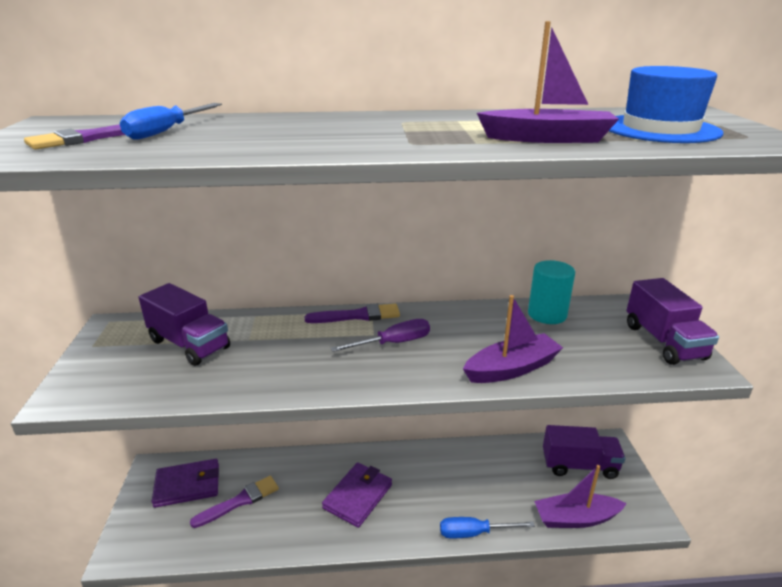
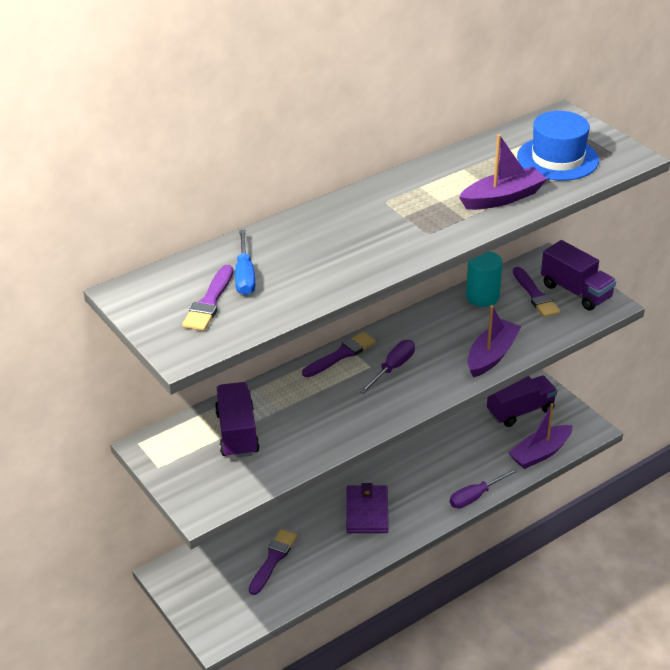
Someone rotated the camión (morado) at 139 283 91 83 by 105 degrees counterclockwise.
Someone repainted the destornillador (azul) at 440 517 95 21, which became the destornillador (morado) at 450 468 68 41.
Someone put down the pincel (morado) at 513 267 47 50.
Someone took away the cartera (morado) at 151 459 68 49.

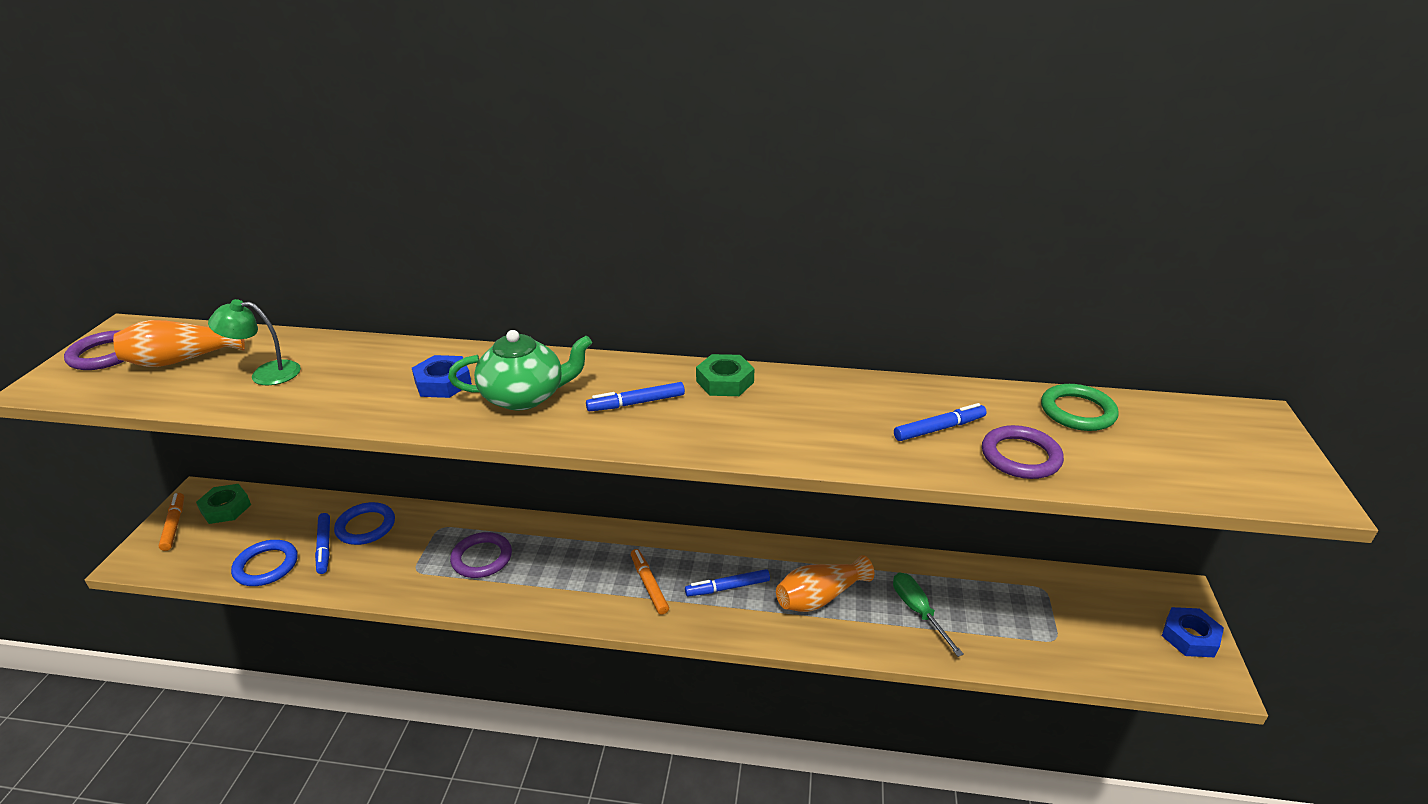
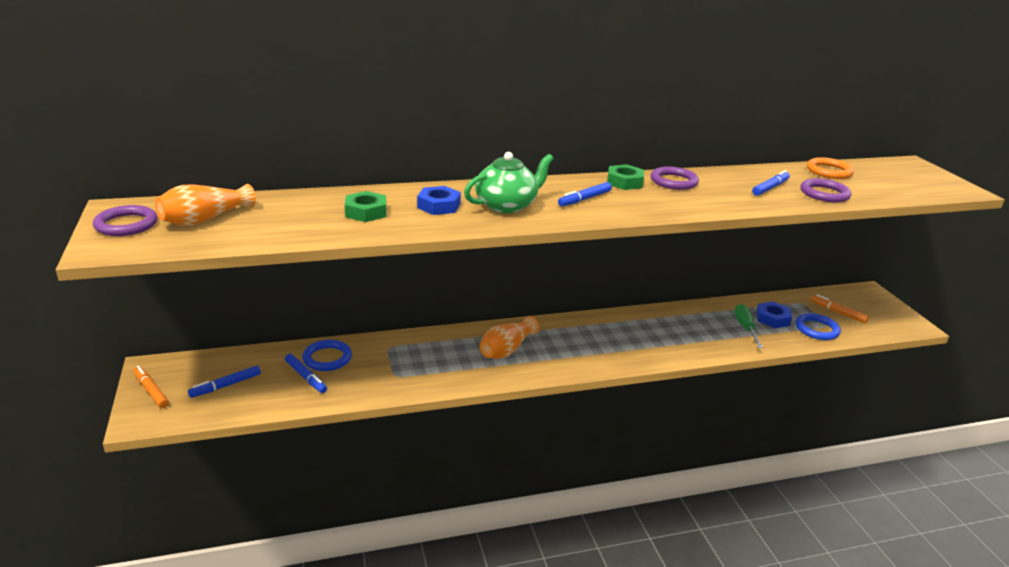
Someone carried the rotulador (azul) from 685 569 85 27 to 188 366 73 32.
Someone carried the tuerca (verde) from 196 484 55 40 to 345 191 41 31.
Someone carried the florero (naranja) from 776 555 98 57 to 479 316 61 43.
Someone carried the anillo (morado) from 450 532 62 46 to 650 166 49 24.
Someone rotated the destornillador (verde) at 893 573 71 84 by 45 degrees clockwise.
Someone carried the tuerca (azul) from 1162 607 62 50 to 756 302 36 26.
Someone carried the anillo (azul) from 231 540 66 46 to 795 313 46 27.
Someone repainted the anillo (verde) at 1041 384 78 47, which became the anillo (naranja) at 807 157 47 22.
Someone carried the rotulador (naranja) from 631 549 38 66 to 811 294 58 29.
Someone took away the lámpara (verde) at 208 299 93 86.

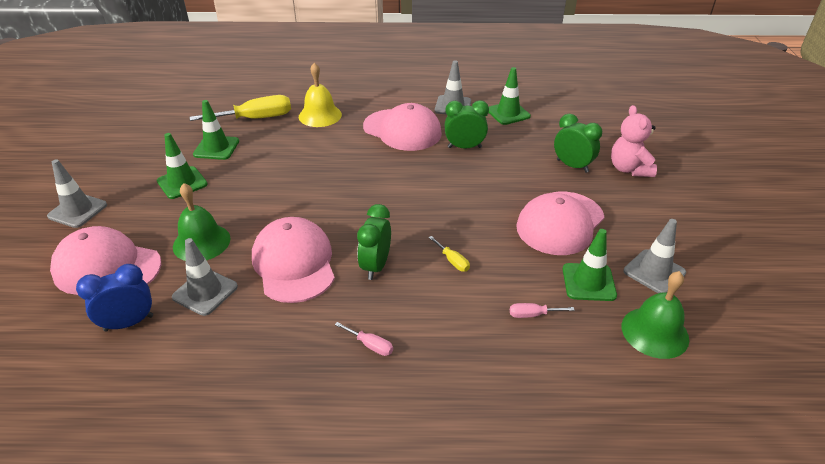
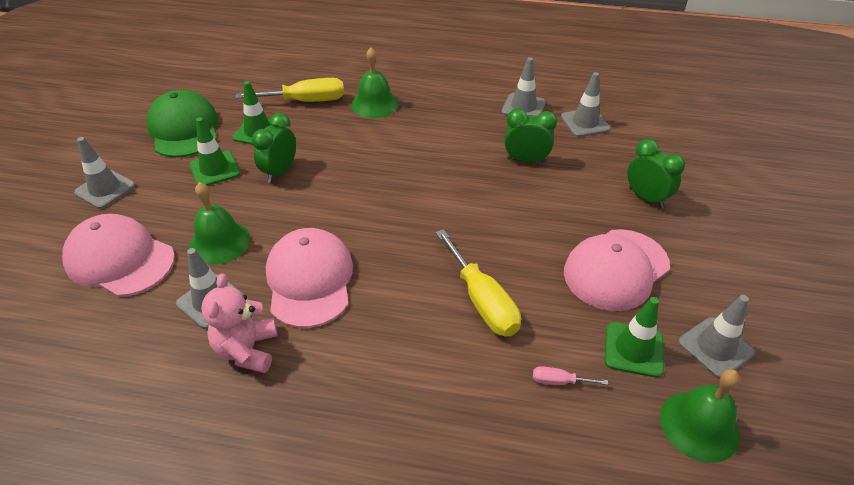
Someone put down the gorra (verde) at 146 90 72 67.
Someone carried the osito (rosa) from 611 105 46 72 to 201 273 77 100.
Someone carried the despertador (verde) from 357 204 34 76 to 252 113 44 70.
Someone repainted the campana (amarillo) at 299 63 43 64, which became the campana (verde) at 351 48 48 70.
Someone scaled the destornillador (amarillo) at 429 236 41 36 by 2.22.
Someone repainted the cono de tráfico (verde) at 489 67 42 58, which became the cono de tráfico (gris) at 561 72 50 65.
Someone took away the despertador (azul) at 76 264 77 67.
Someone took away the destornillador (rosa) at 335 322 58 34.
Someone took away the gorra (rosa) at 363 103 79 48.

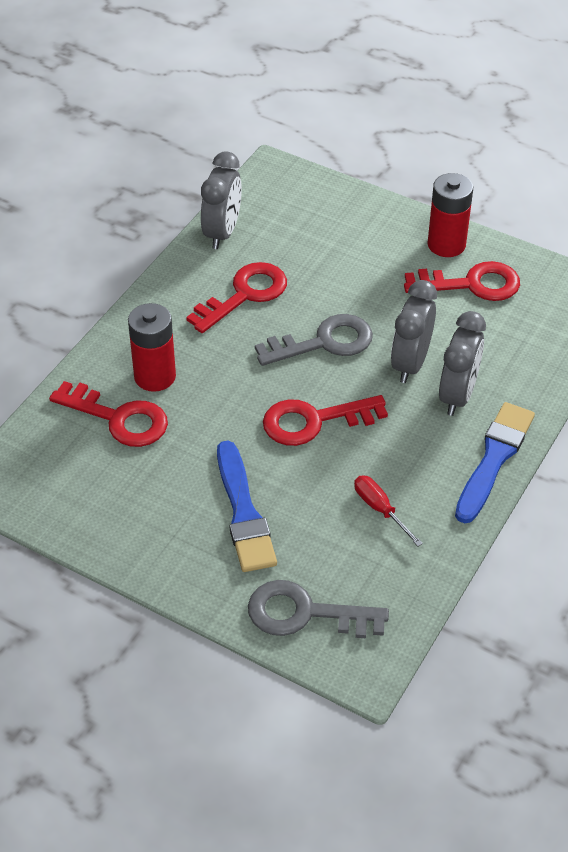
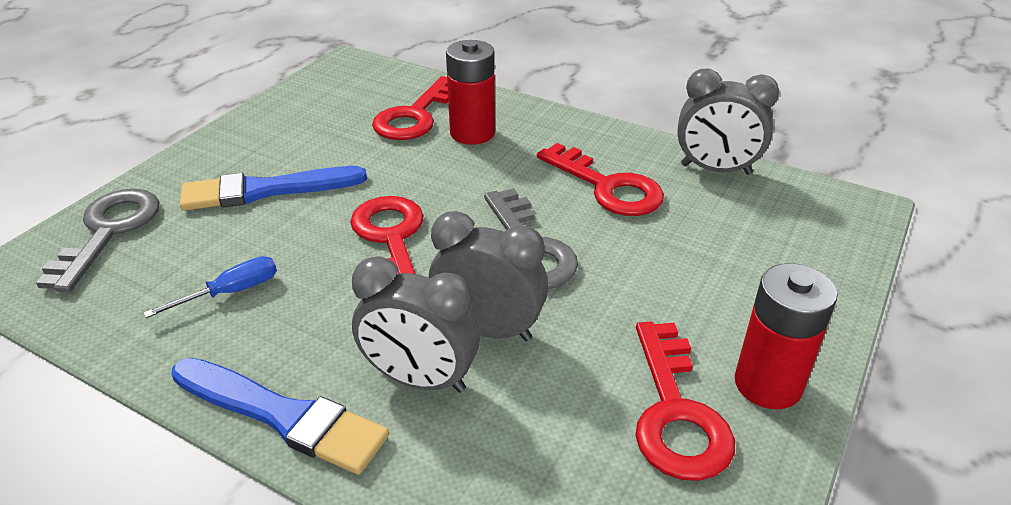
Someone repainted the destornillador (rojo) at 354 475 69 71, which became the destornillador (azul) at 143 256 134 62.

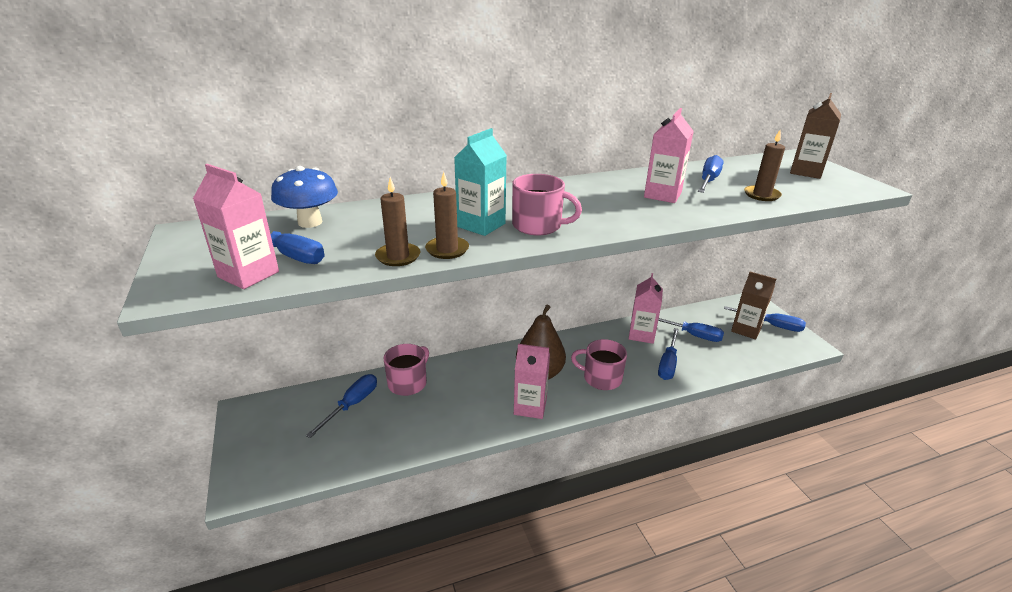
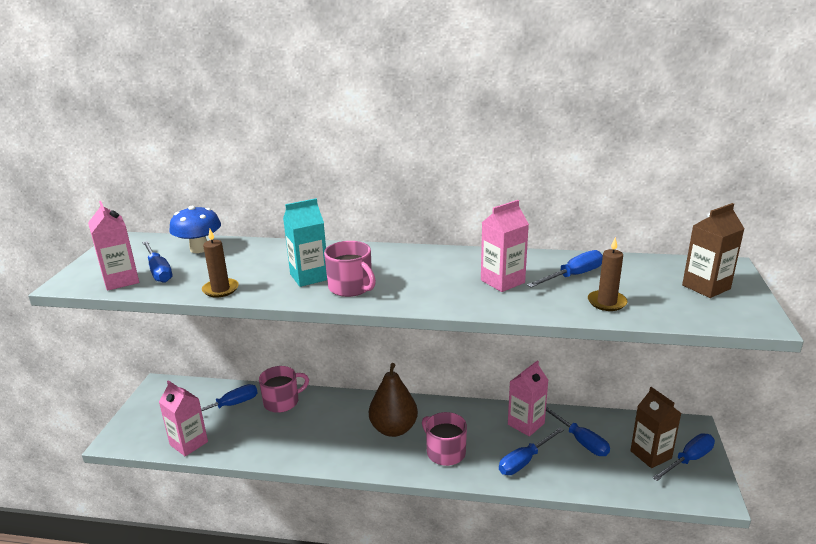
Someone carried the cartón de leche (rosa) from 514 344 36 75 to 159 380 49 76.
Someone rotated the destornillador (azul) at 724 306 82 26 by 90 degrees counterclockwise.
Someone took away the vela (marrón) at 425 172 44 87.

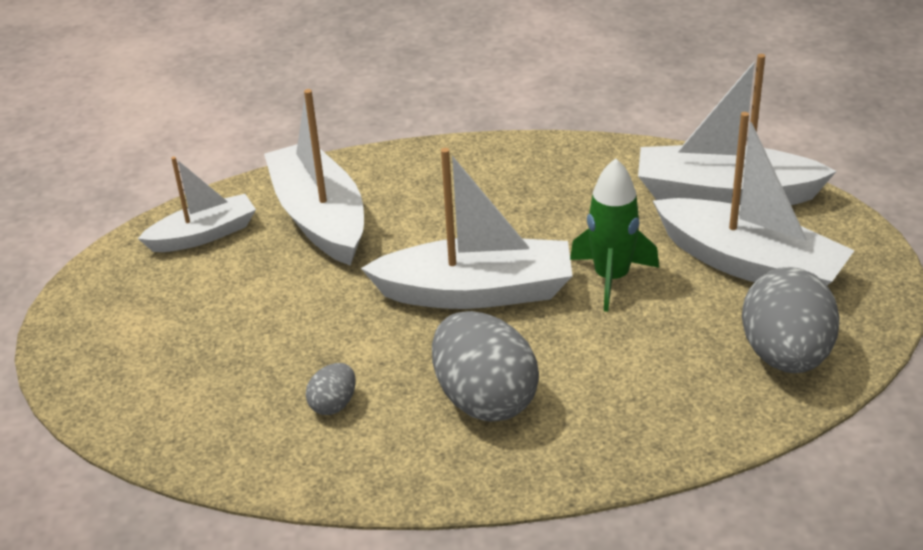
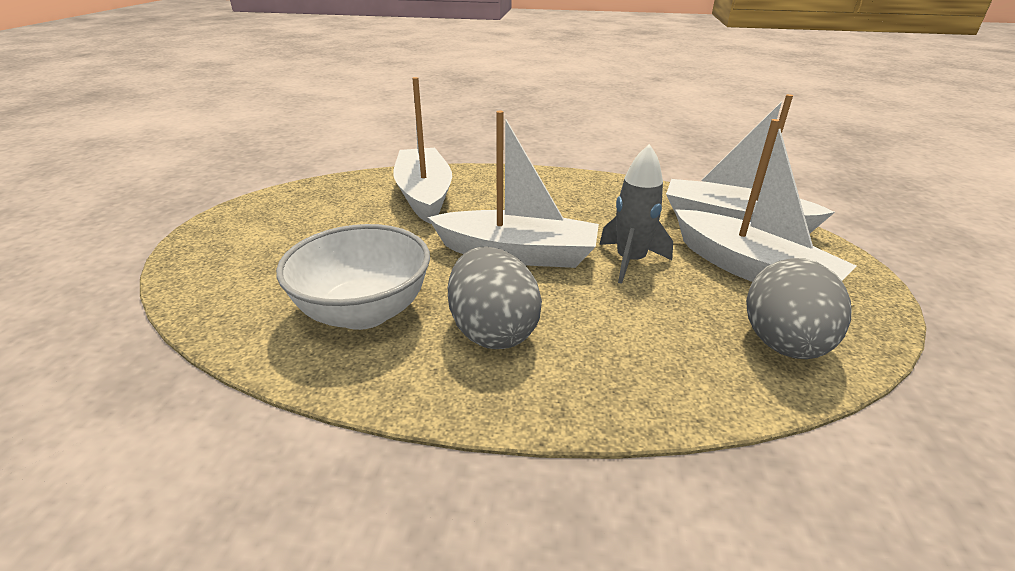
Someone swapped the huevo (gris) at 306 363 50 52 for the cuenco (blanco) at 276 224 154 106.
Someone repainted the cohete (verde) at 570 158 89 154, which became the cohete (gris) at 599 144 74 140.
Someone took away the barco (blanco) at 137 157 119 95.

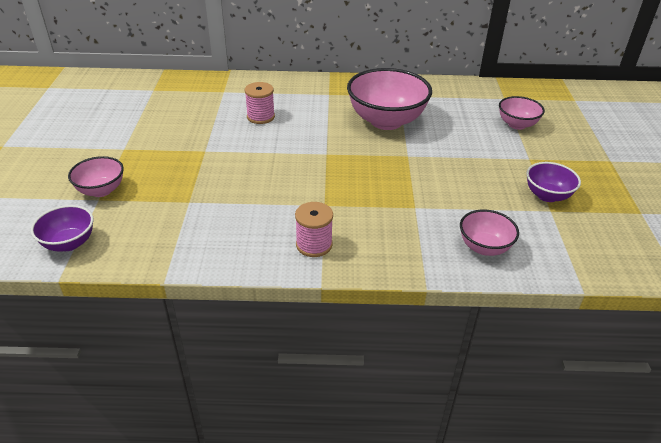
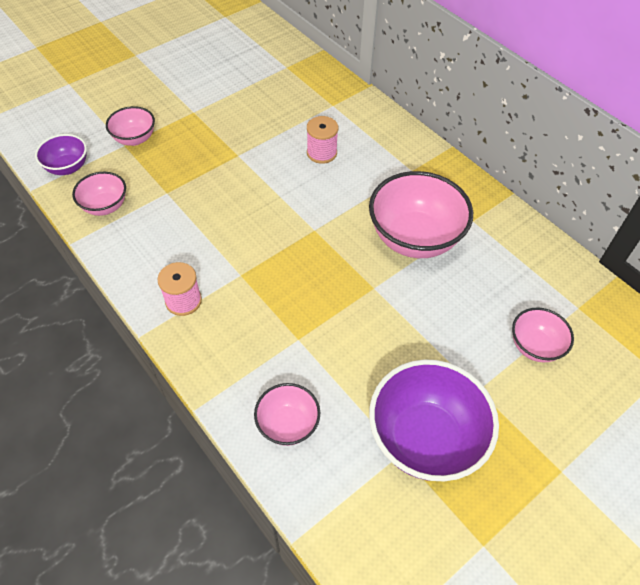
Someone put down the cuenco (rosa) at 72 172 54 44.
Someone scaled the cuenco (morado) at 526 162 55 40 by 1.87.

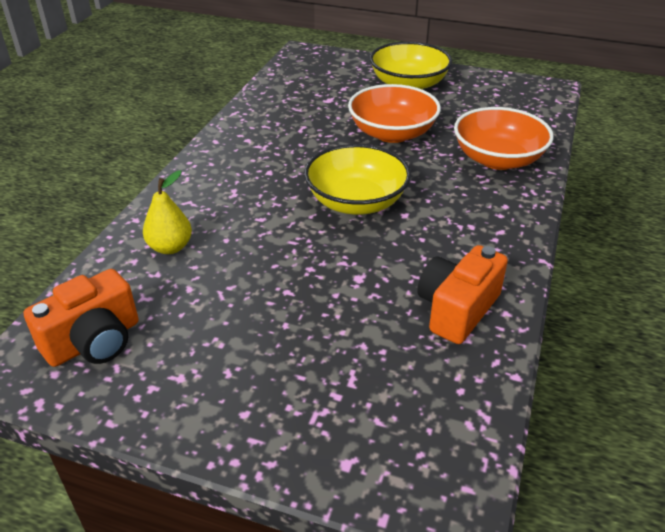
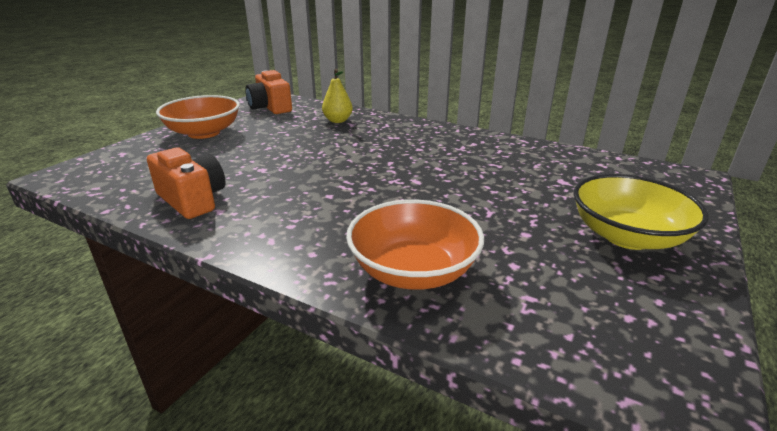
Someone carried the cuenco (naranja) from 348 84 93 59 to 156 95 84 44.
Someone took away the cuenco (amarillo) at 304 144 107 71.

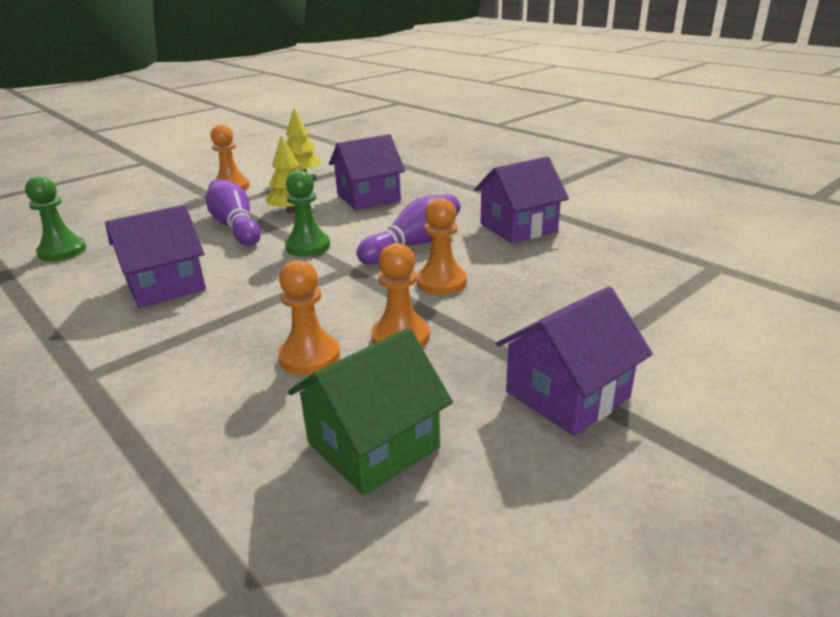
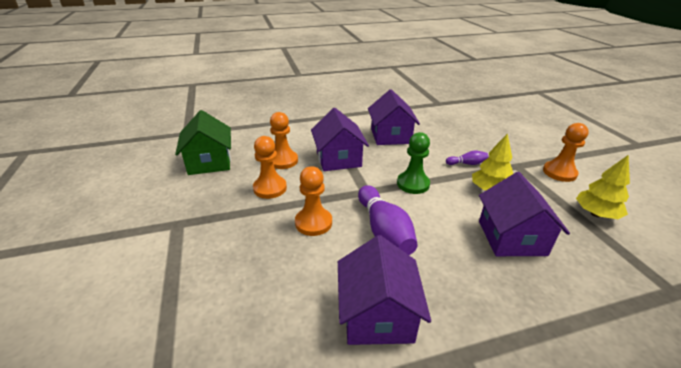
Someone carried the casa (morado) from 496 287 157 149 to 311 108 58 63.
Someone scaled the bolo (morado) at 206 179 55 67 by 0.49.
Someone took away the peón (verde) at 25 176 61 85.

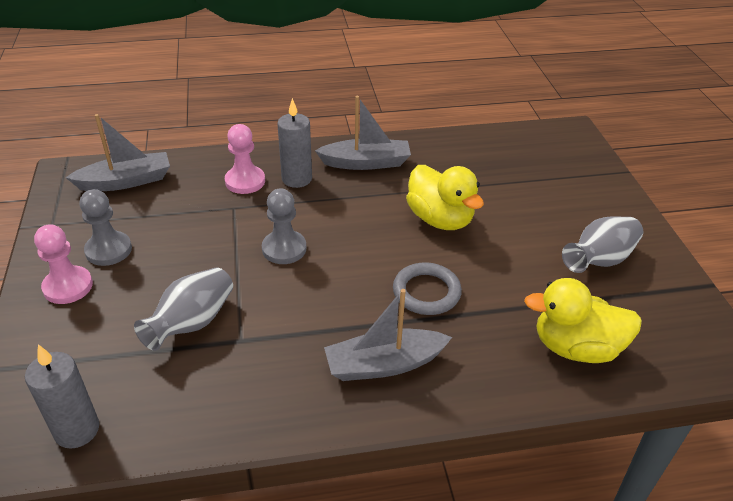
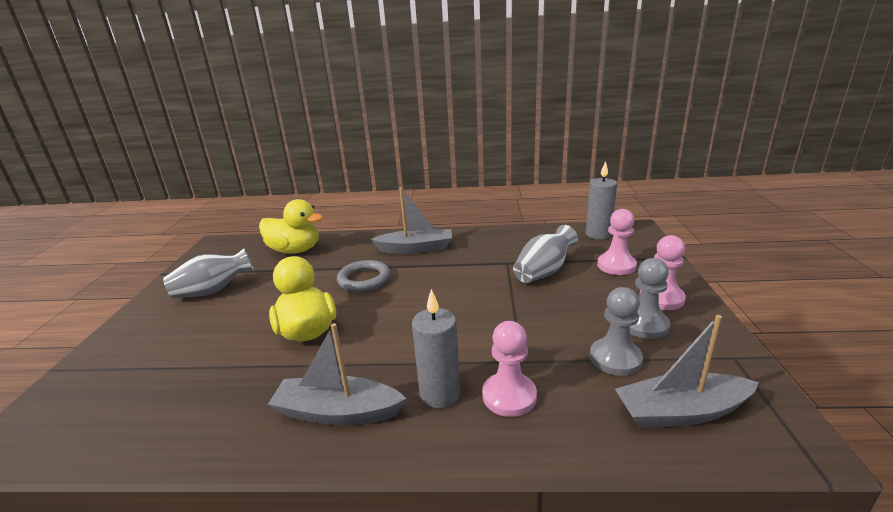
Someone carried the peón (gris) from 262 189 44 75 to 590 287 53 89.
Someone put down the peón (rosa) at 597 209 40 66.

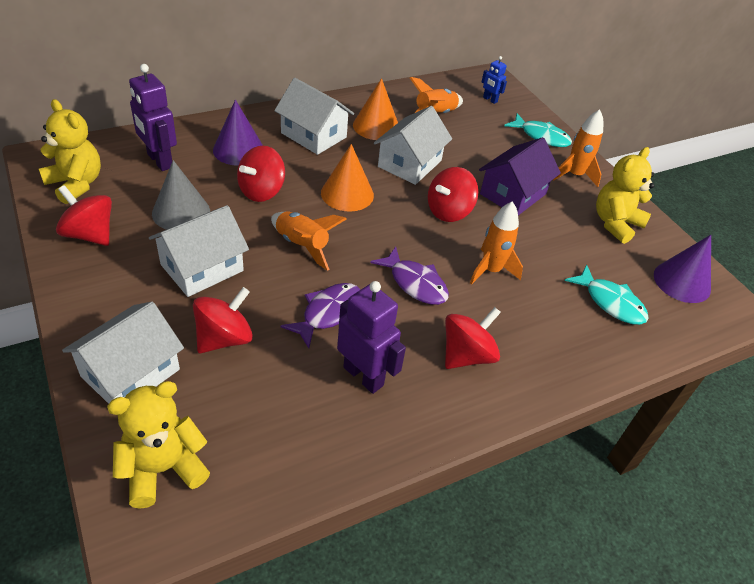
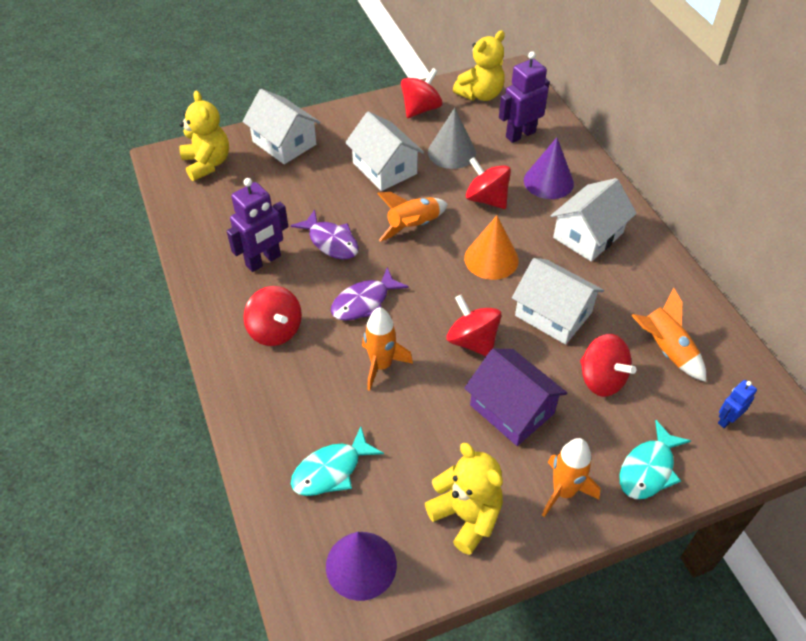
Someone carried the peonza (rojo) from 193 287 60 66 to 580 334 56 63.
Someone took away the cono (naranja) at 353 78 45 62.

